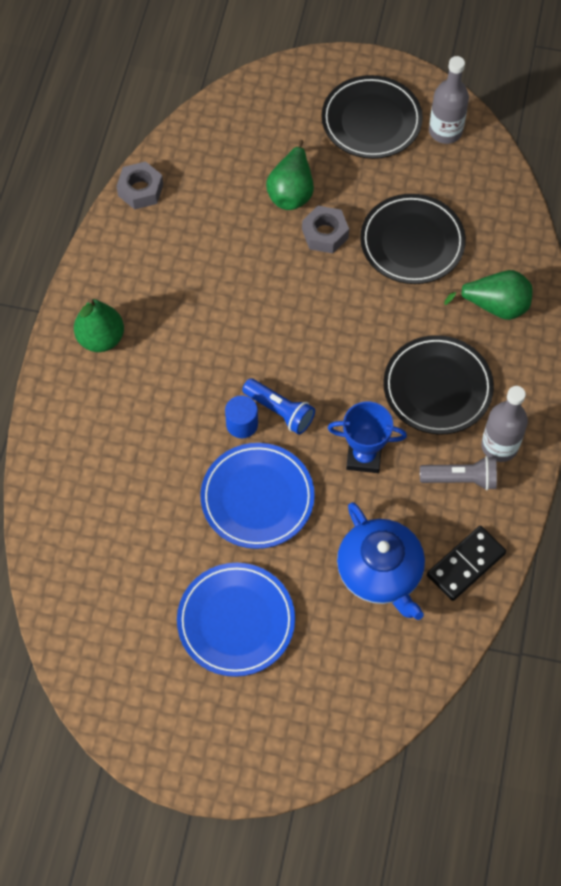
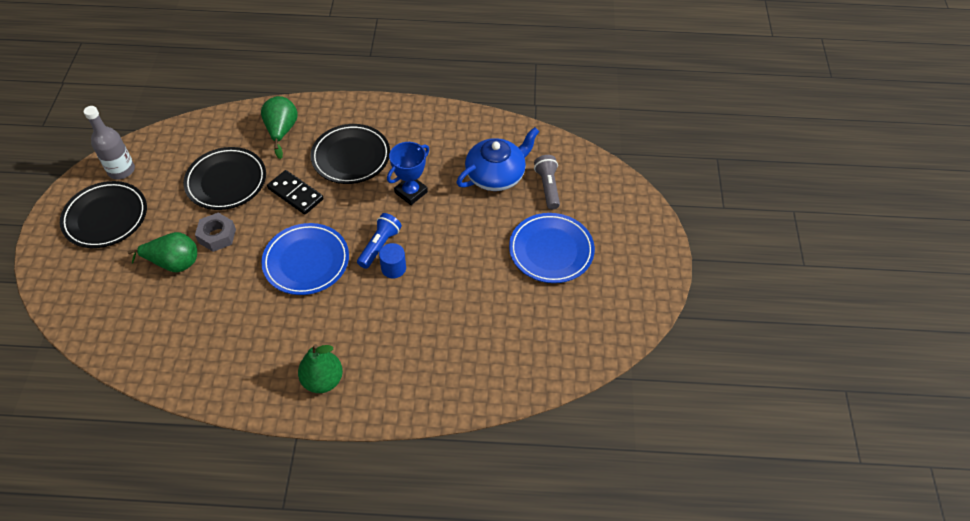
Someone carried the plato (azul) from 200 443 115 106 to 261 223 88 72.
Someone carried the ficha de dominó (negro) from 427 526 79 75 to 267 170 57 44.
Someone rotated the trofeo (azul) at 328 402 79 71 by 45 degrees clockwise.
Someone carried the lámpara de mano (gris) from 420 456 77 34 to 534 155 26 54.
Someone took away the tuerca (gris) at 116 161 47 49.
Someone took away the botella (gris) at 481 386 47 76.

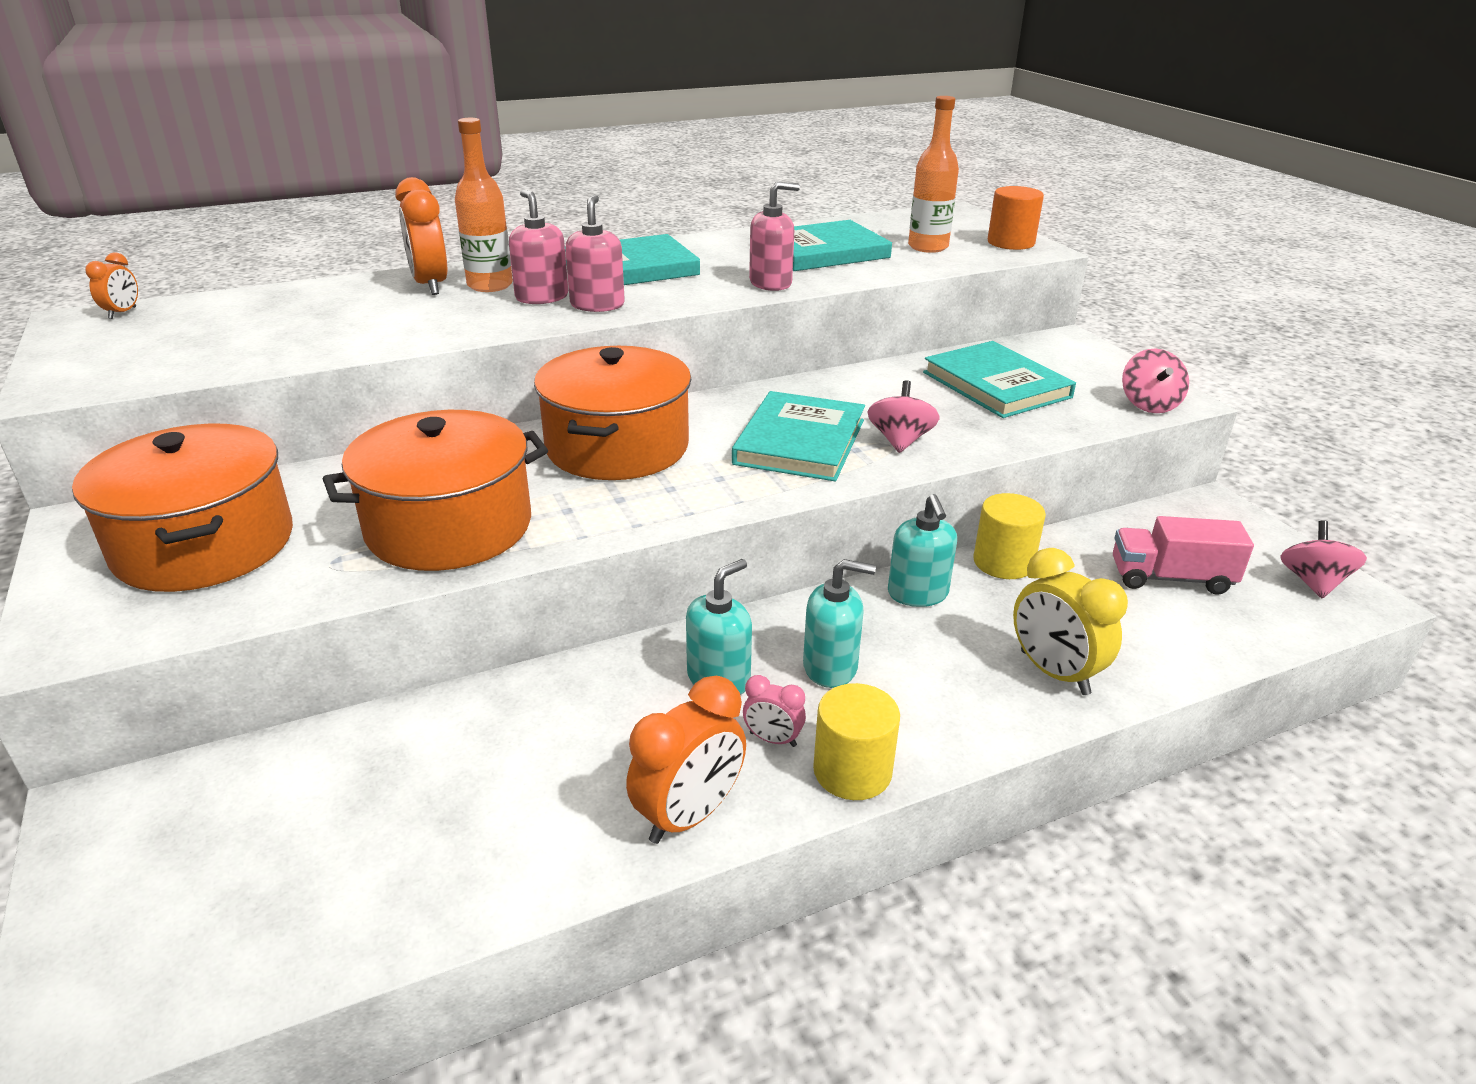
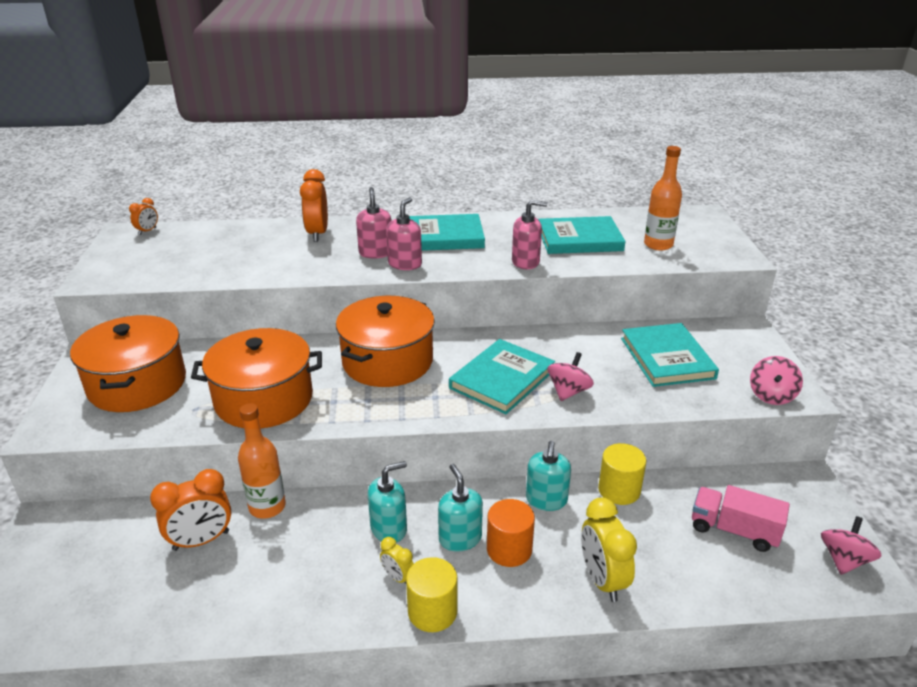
Someone carried the despertador (naranja) from 626 676 120 168 to 150 469 81 82.
Someone carried the botella (naranja) from 455 118 58 174 to 238 403 48 116.
Someone repainted the despertador (rosa) at 743 675 63 72, which became the despertador (amarillo) at 380 537 34 47.
Someone rotated the dispensador de jabón (turquesa) at 803 559 73 129 by 135 degrees counterclockwise.
Someone carried the cilindro (naranja) from 988 186 56 64 to 487 499 48 68.

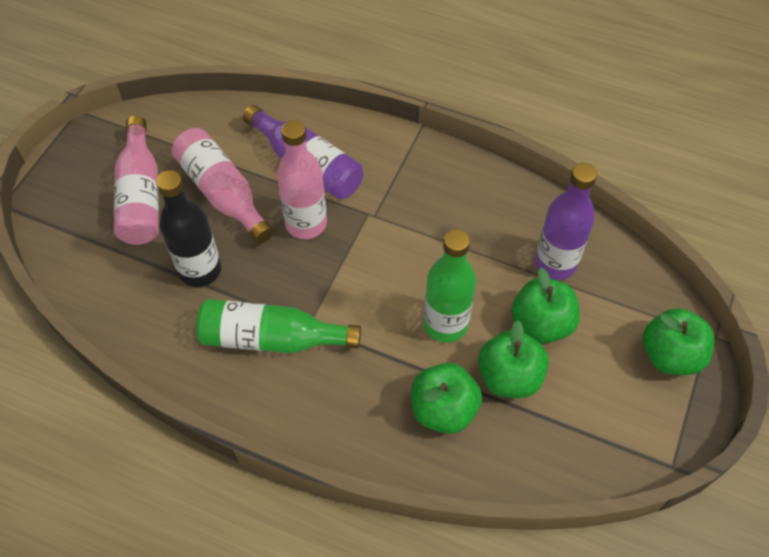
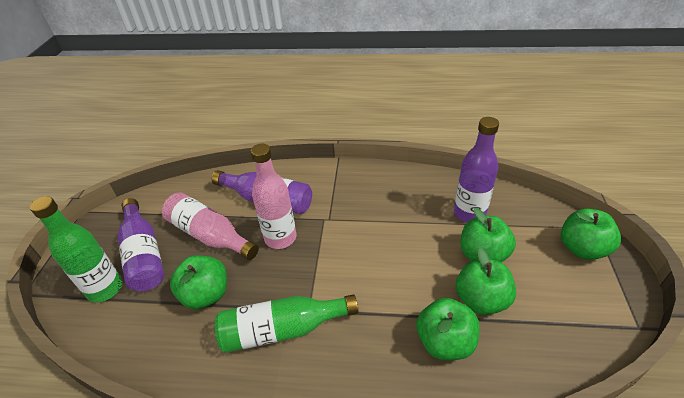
Someone carried the botella (verde) from 424 229 52 114 to 30 196 92 106.
Someone repainted the botella (rosa) at 114 116 45 129, which became the botella (morado) at 117 198 47 93.
Someone swapped the botella (negro) at 156 170 65 117 for the manzana (verde) at 170 255 57 55.

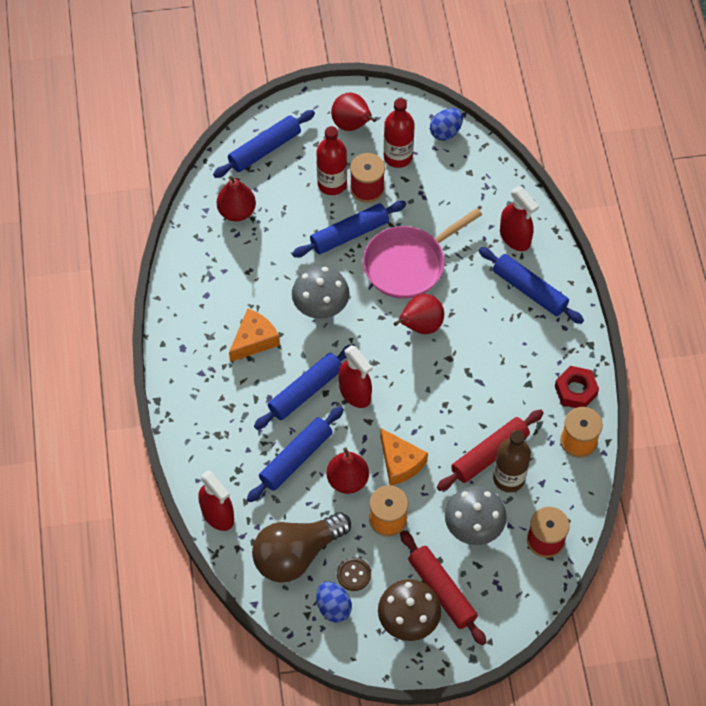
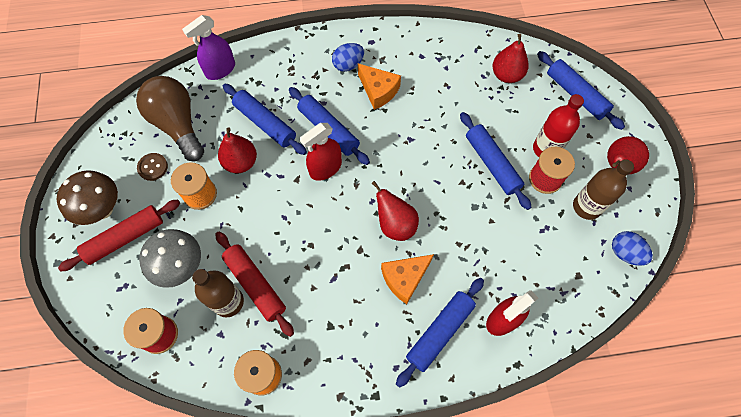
Someone repainted the pulverizador (rojo) at 198 470 36 61, which became the pulverizador (morado) at 182 15 53 65.
Someone carried the huevo (azul) from 316 581 36 42 to 332 43 32 29.
Someone carried the queso (naranja) from 380 428 48 58 to 381 254 53 50.
Someone repainted the botella (rojo) at 384 98 31 70, which became the botella (marrón) at 573 159 61 61.
Someone took away the seta (gris) at 292 265 58 54.
Someone took away the sartén (rosa) at 363 208 119 91.
Someone took away the tuerca (rojo) at 555 366 44 42.

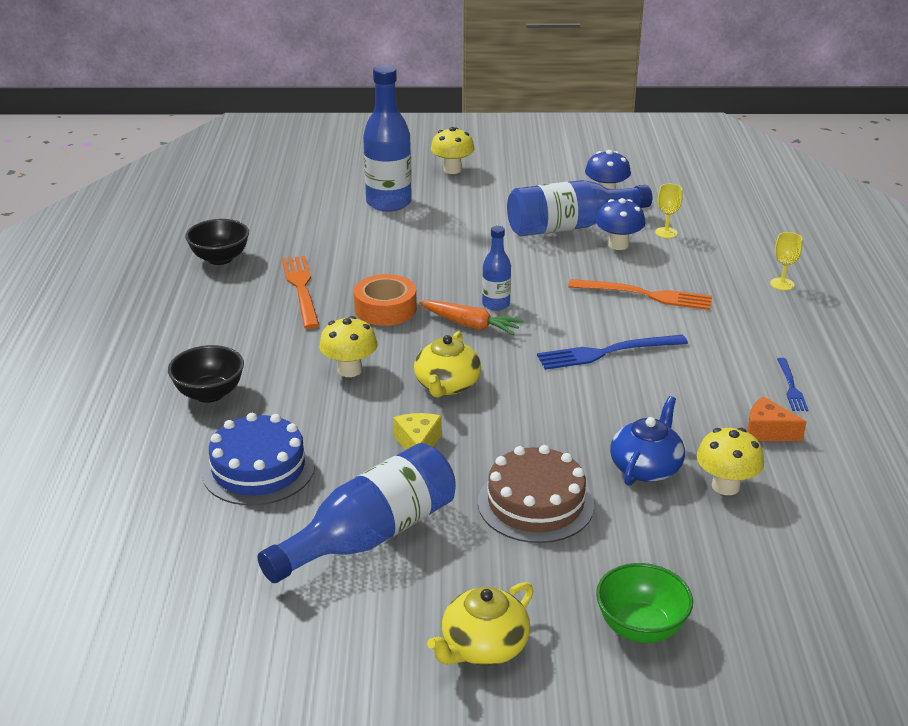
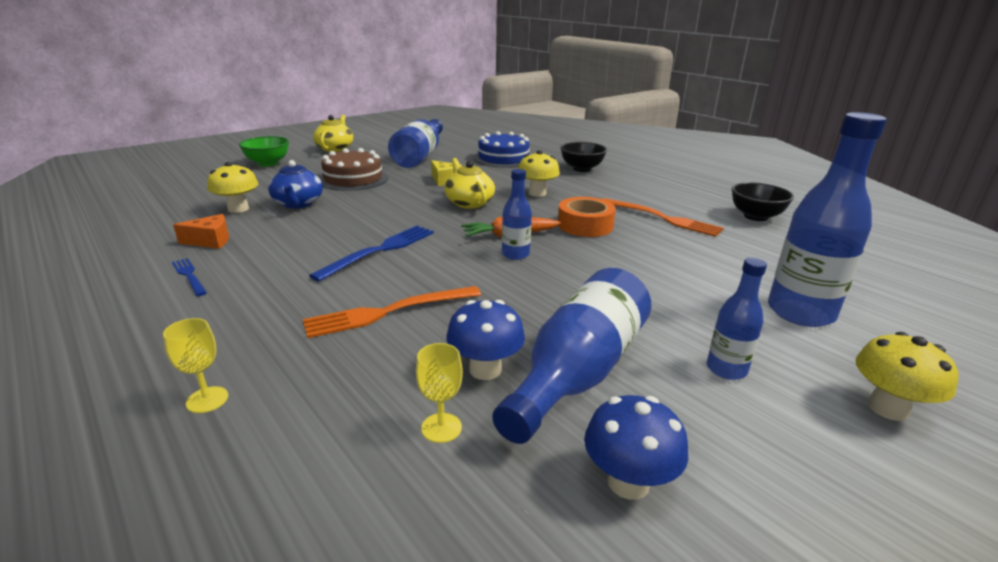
Someone put down the botella (azul) at 707 258 60 122.

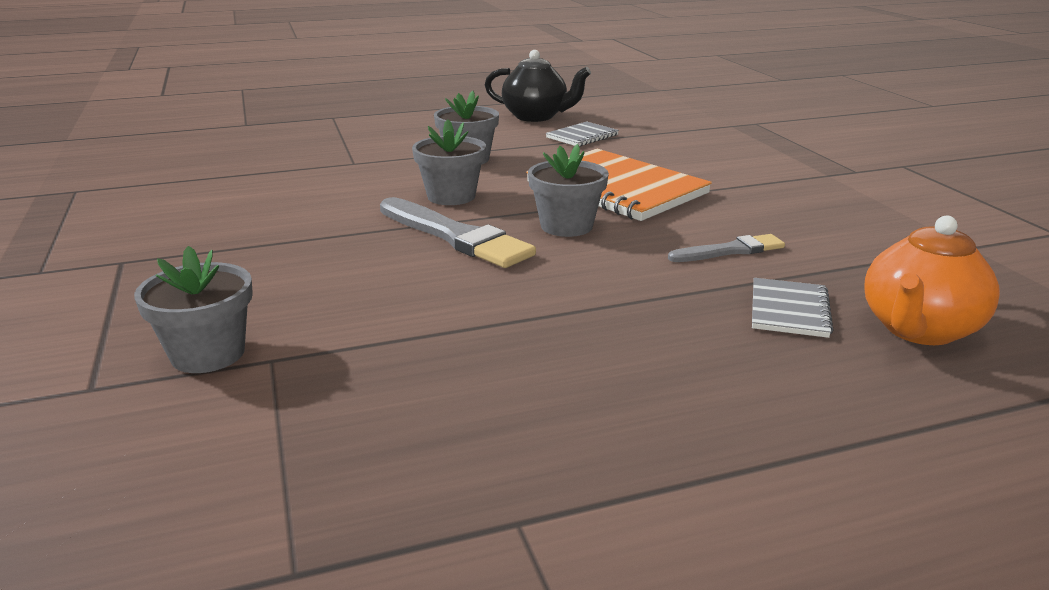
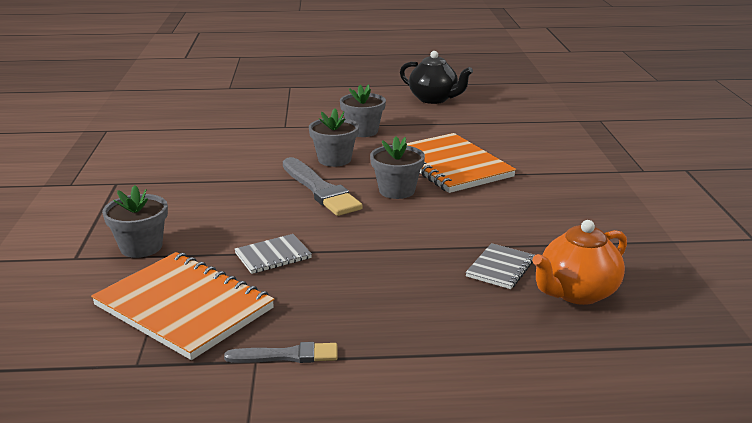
Someone put down the cuaderno (naranja) at 91 252 183 108.
Someone carried the pincel (gris) from 668 234 117 28 to 224 342 114 21.
Someone carried the cuaderno (gris) from 546 121 73 25 to 234 234 78 40.

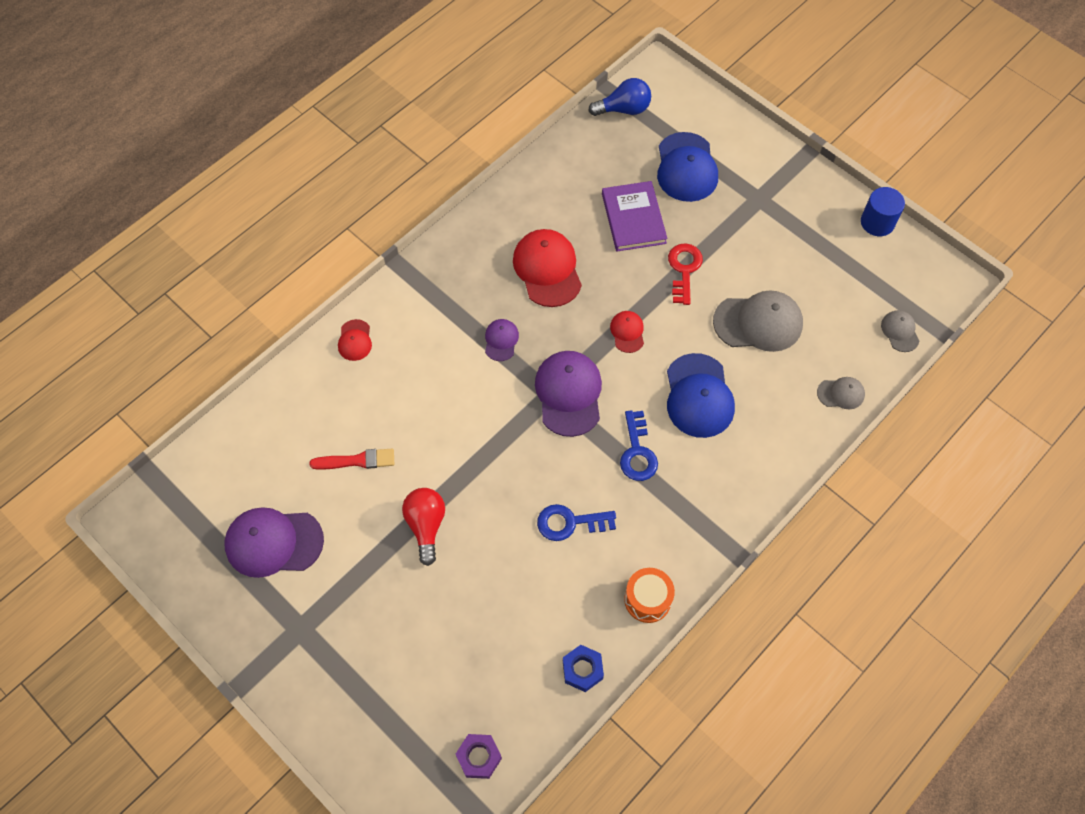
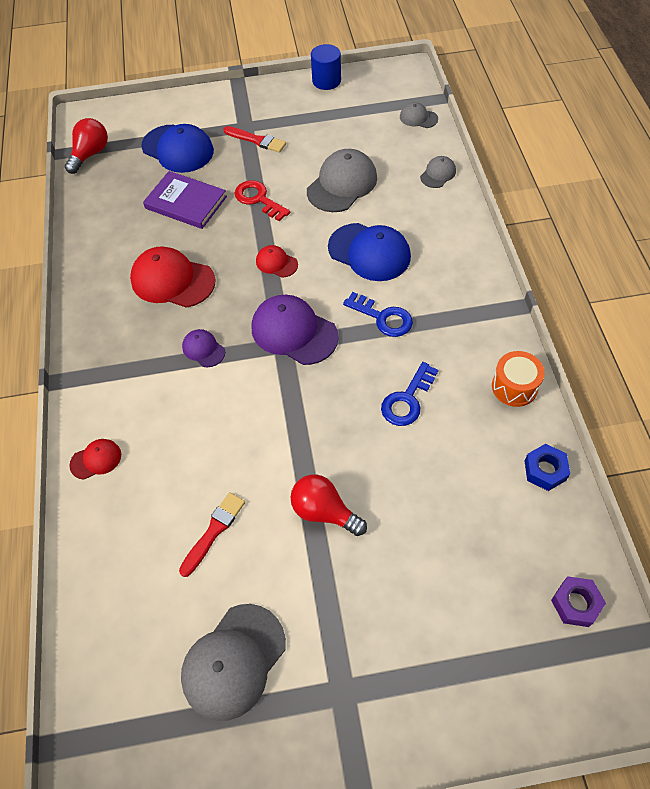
Someone repainted the bombilla (azul) at 588 78 63 38, which became the bombilla (rojo) at 65 118 43 56.
Someone rotated the gorra (rojo) at 338 319 34 42 by 60 degrees counterclockwise.
Someone repainted the gorra (morado) at 224 507 100 71, which became the gorra (gris) at 181 604 105 117.
Someone put down the pincel (rojo) at 224 126 62 27.

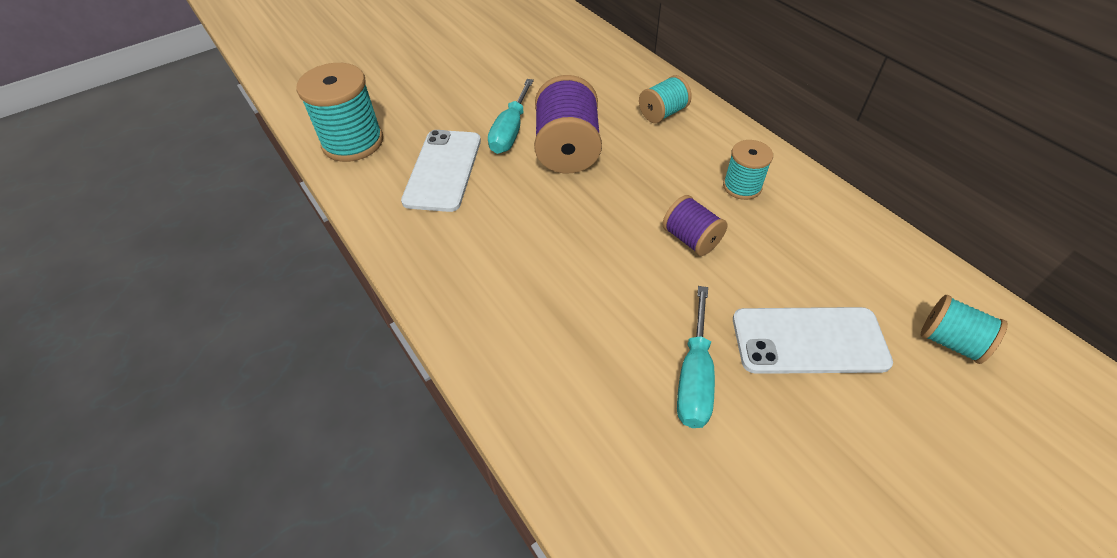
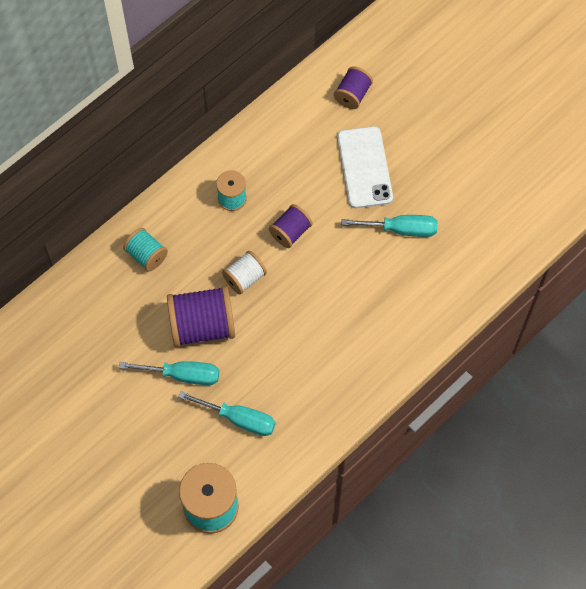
Someone swapped the móvil (blanco) at 401 130 80 82 for the destornillador (turquesa) at 178 391 98 45.
Someone put down the carrete (blanco) at 222 251 45 43.
Someone repainted the carrete (turquesa) at 921 295 87 69, which became the carrete (morado) at 334 66 39 43.

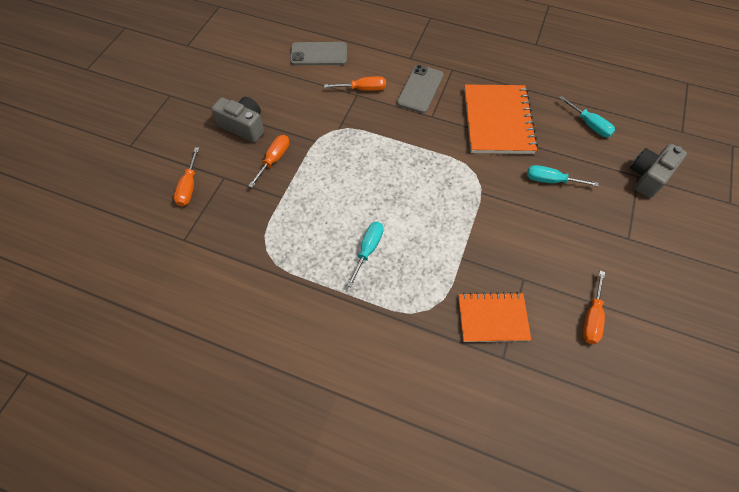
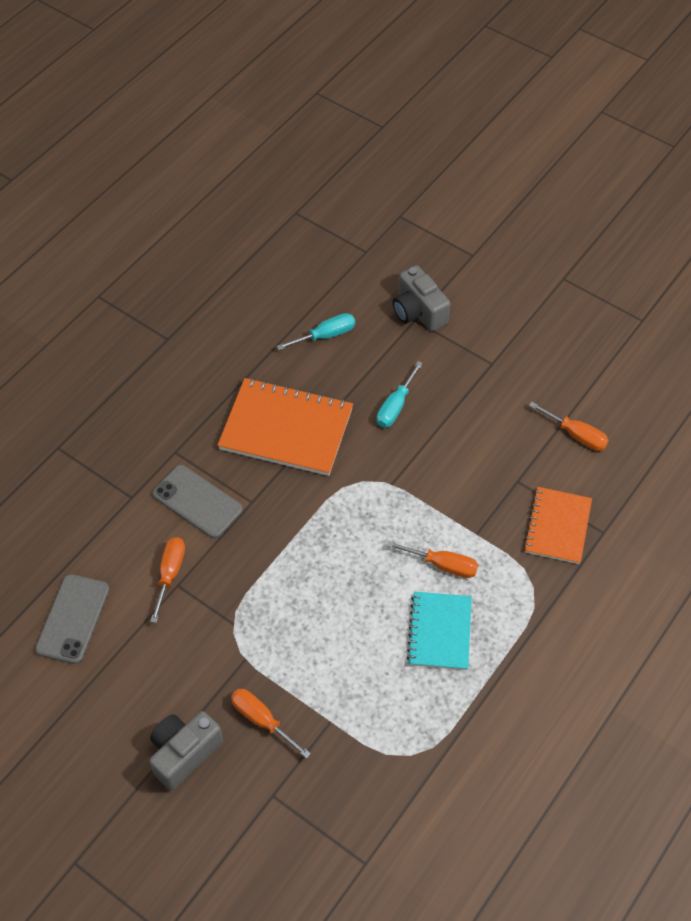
Someone carried the destornillador (naranja) from 174 147 25 59 to 387 541 91 37.
Someone swapped the destornillador (turquesa) at 347 222 37 66 for the cuaderno (turquesa) at 407 591 65 79.

